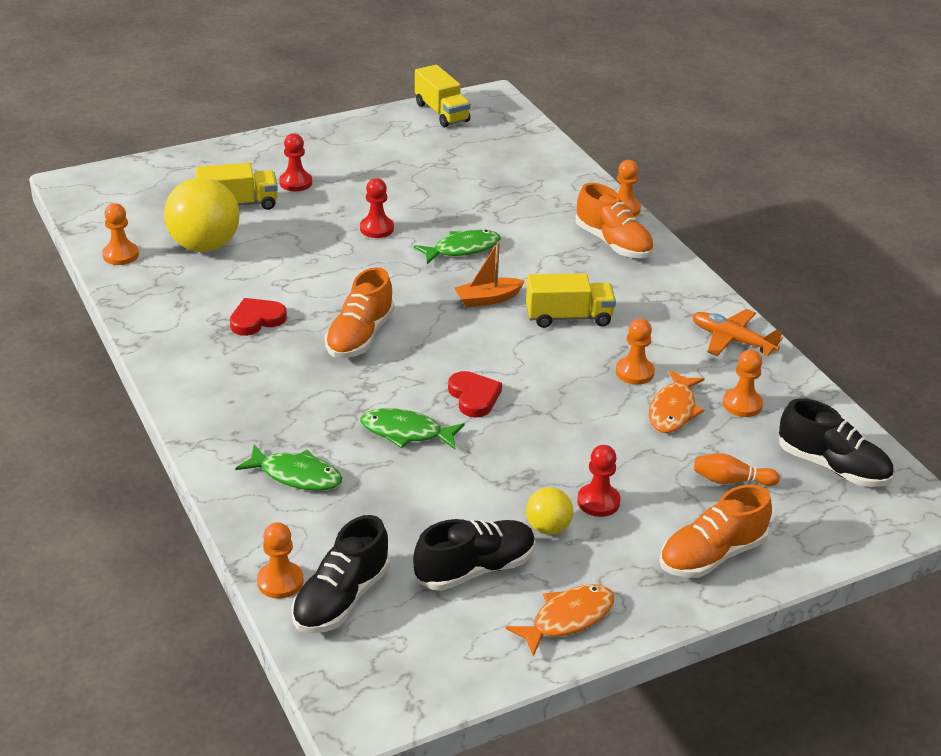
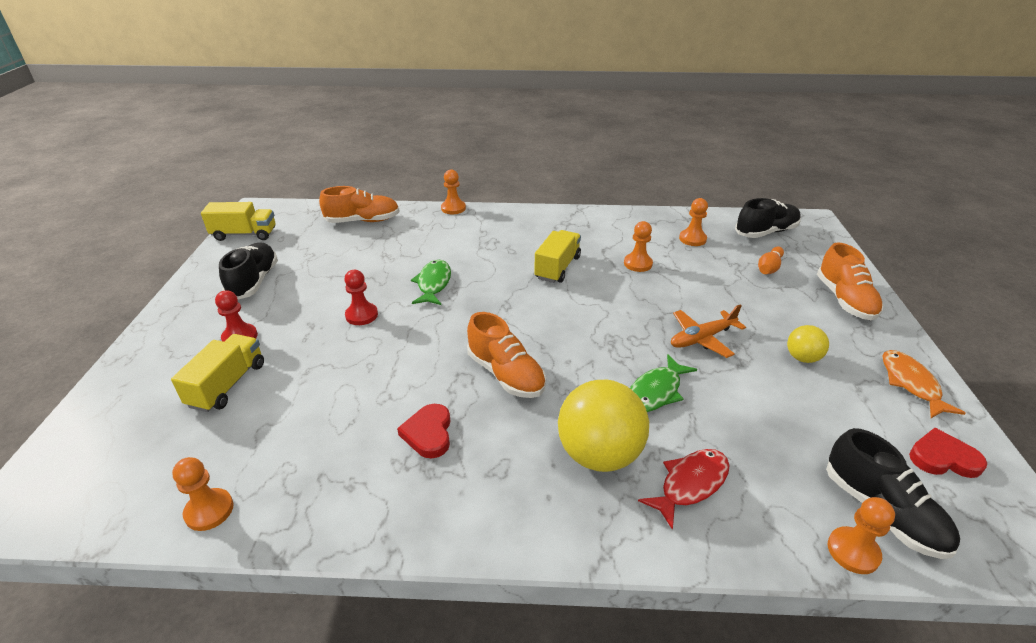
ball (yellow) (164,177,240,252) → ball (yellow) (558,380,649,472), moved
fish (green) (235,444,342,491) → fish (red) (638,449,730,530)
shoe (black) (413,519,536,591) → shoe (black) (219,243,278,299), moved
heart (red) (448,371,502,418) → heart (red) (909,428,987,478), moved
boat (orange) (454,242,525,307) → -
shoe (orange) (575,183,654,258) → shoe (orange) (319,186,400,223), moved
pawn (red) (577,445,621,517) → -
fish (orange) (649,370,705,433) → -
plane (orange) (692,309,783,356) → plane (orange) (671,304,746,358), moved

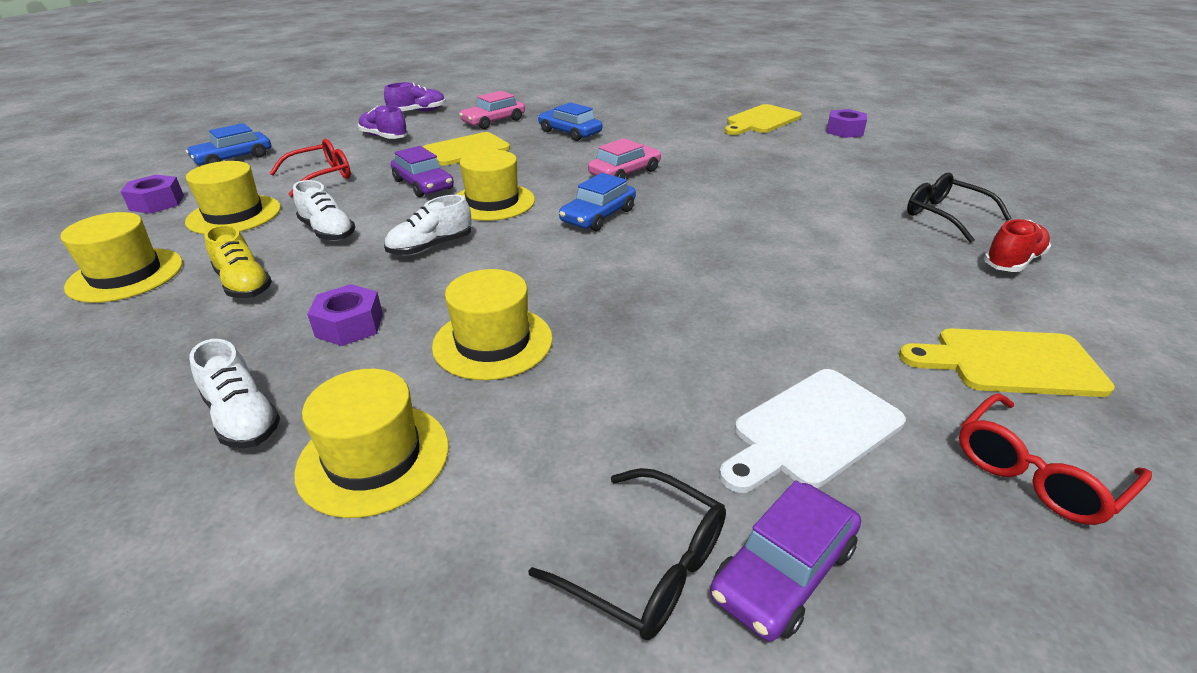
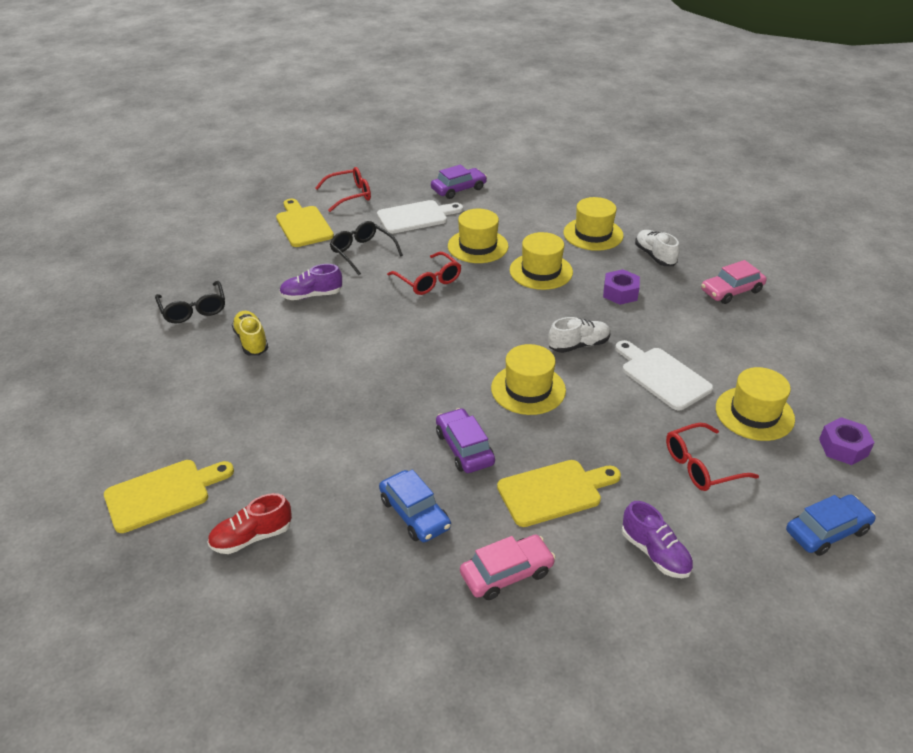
hat (yellow) (60,212,183,303) → hat (yellow) (448,209,508,263), moved
shoe (yellow) (204,225,272,298) → shoe (yellow) (232,311,268,356), moved
shoe (white) (293,180,355,241) → cutting board (white) (615,340,713,410)
shoe (purple) (384,82,446,111) → shoe (purple) (279,264,342,300), moved
car (purple) (391,146,454,197) → car (purple) (436,408,495,473), moved
glasses (black) (528,468,726,640) → glasses (black) (330,221,403,275), moved
car (blue) (559,173,636,231) → -
car (pink) (588,138,661,179) → car (pink) (701,260,767,304), moved
nut (purple) (827,109,867,138) → -
cutting board (yellow) (899,328,1115,397) → cutting board (yellow) (276,199,334,247), 135 degrees counterclockwise
shoe (red) (984,219,1051,272) → shoe (red) (207,493,292,554), moved
- → glasses (red) (387,252,461,295)

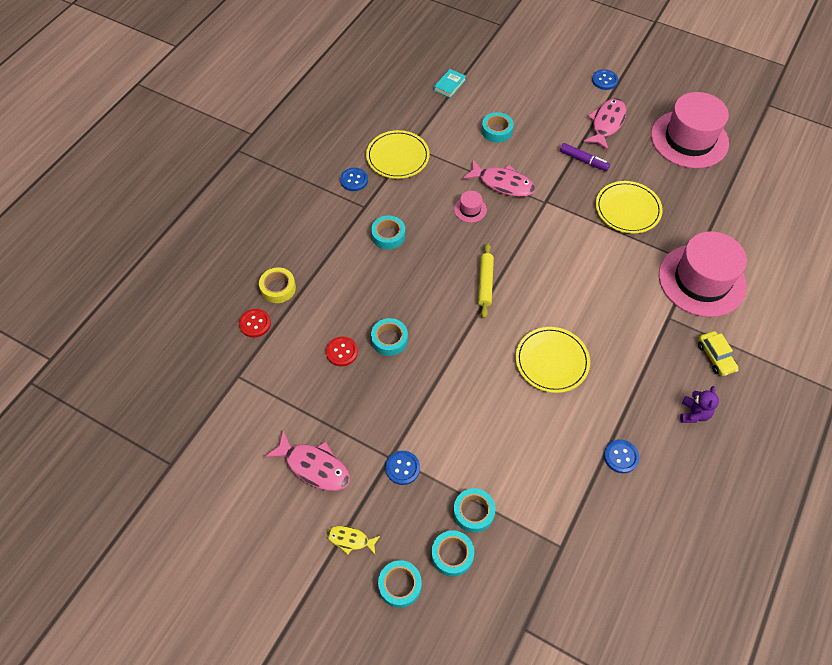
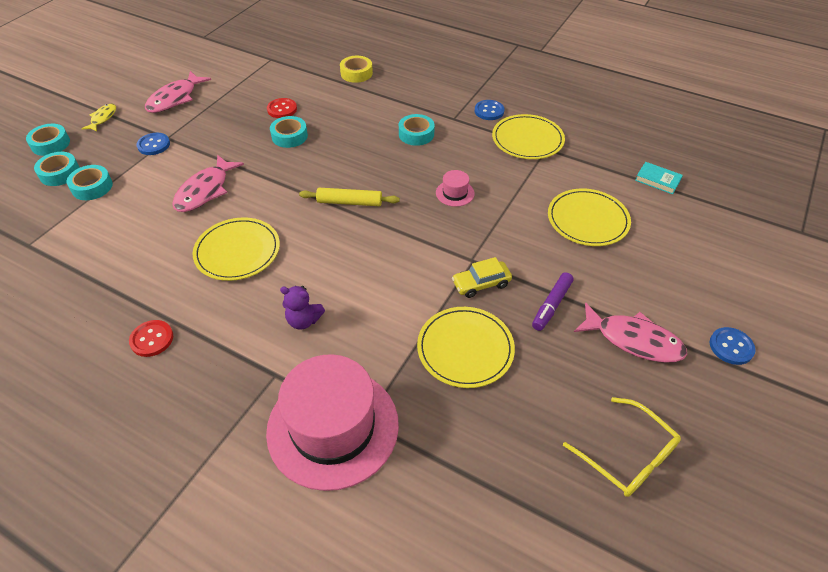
button (red) (239,309,271,338) → button (red) (129,320,173,357), moved
fish (pink) (462,160,536,197) → fish (pink) (172,155,244,212), moved
tape (turquoise) (482,112,513,143) → plate (yellow) (548,188,631,246)
button (blue) (604,440,639,473) → -
hat (pink) (651,92,729,169) → glasses (yellow) (563,397,681,497)
teddy bear (purple) (680,386,719,423) → teddy bear (purple) (280,286,325,330), moved
car (yellow) (698,331,739,376) → car (yellow) (452,257,512,298), moved

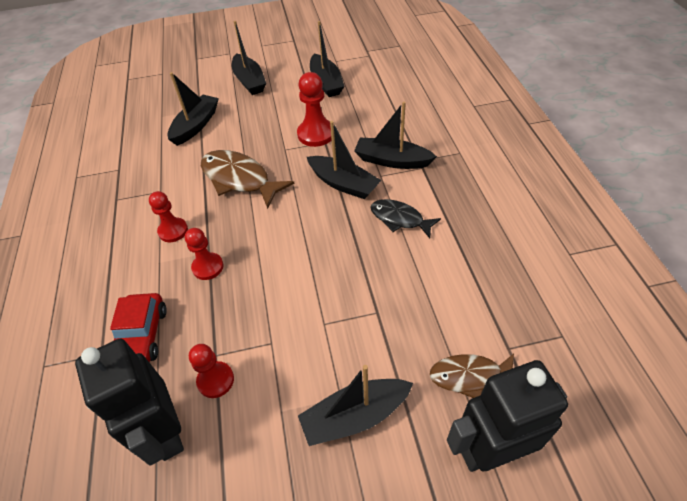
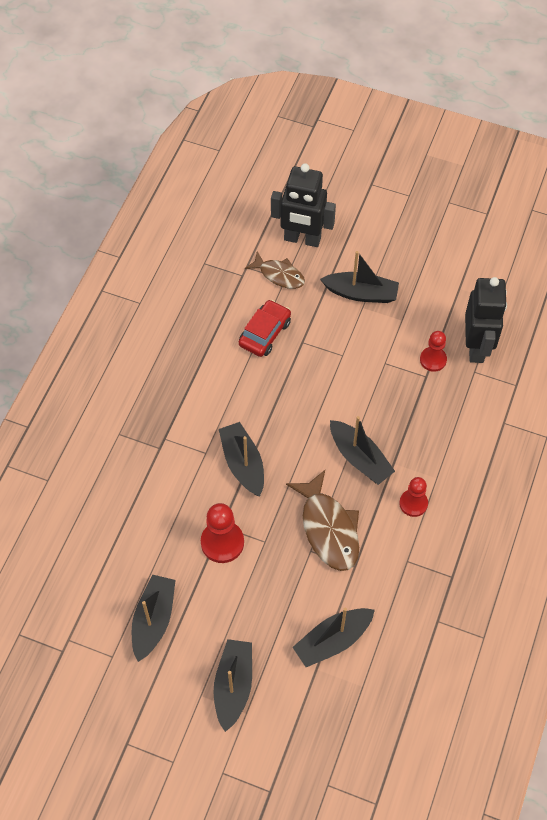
car (red) (110,293,167,362) → car (red) (239,300,291,357), moved
pawn (red) (185,228,223,280) → -
boat (black) (354,102,437,169) → boat (black) (330,416,395,485), moved
fish (black) (370,199,441,238) → -

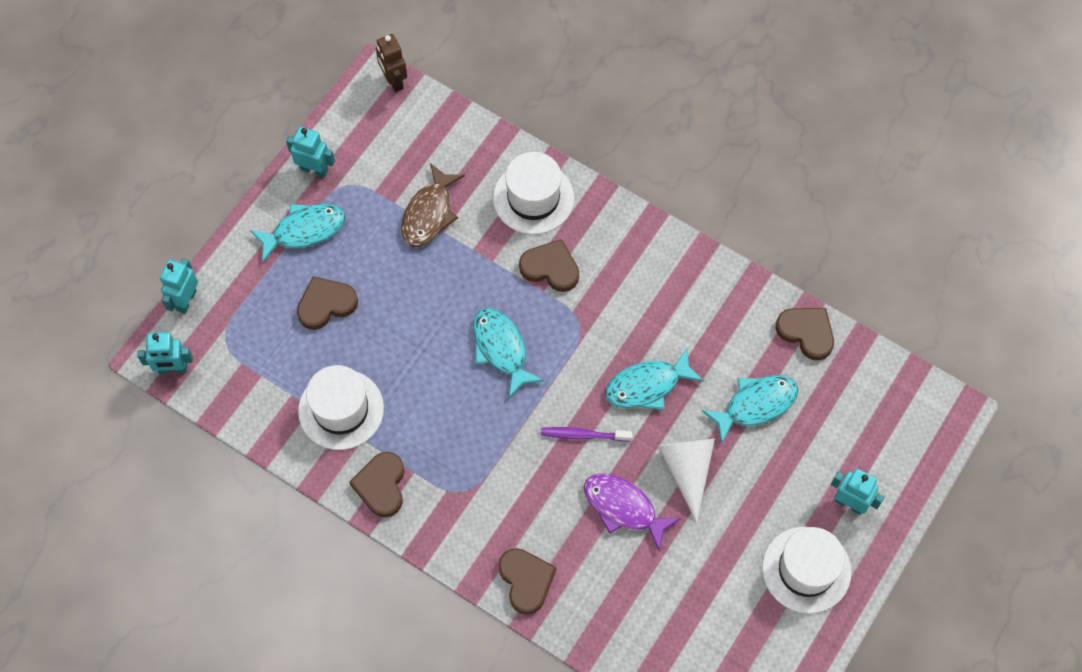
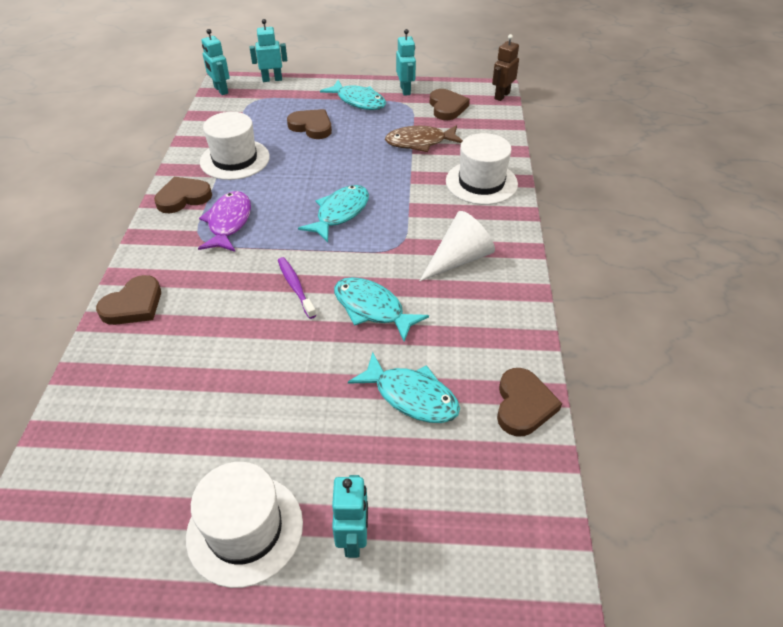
heart (brown) (519,239,579,292) → heart (brown) (430,89,470,120), moved
fish (purple) (584,473,681,550) → fish (purple) (198,191,251,252), moved
cone (white) (658,439,715,523) → cone (white) (420,211,495,281), moved

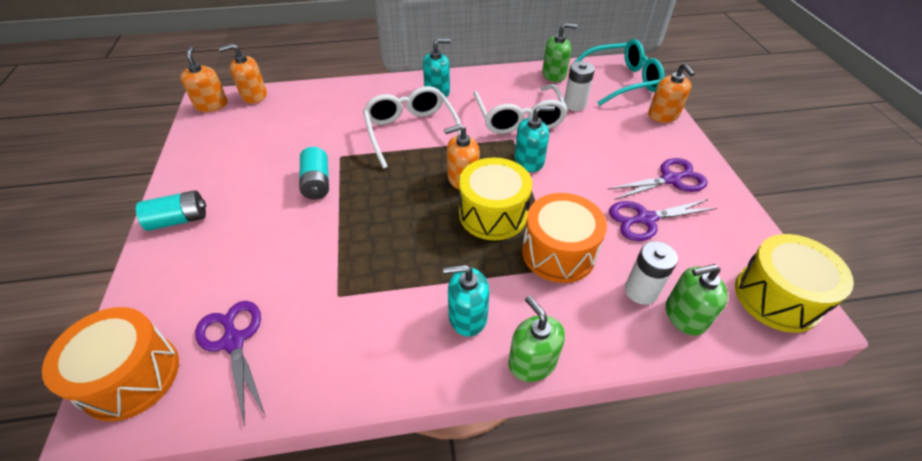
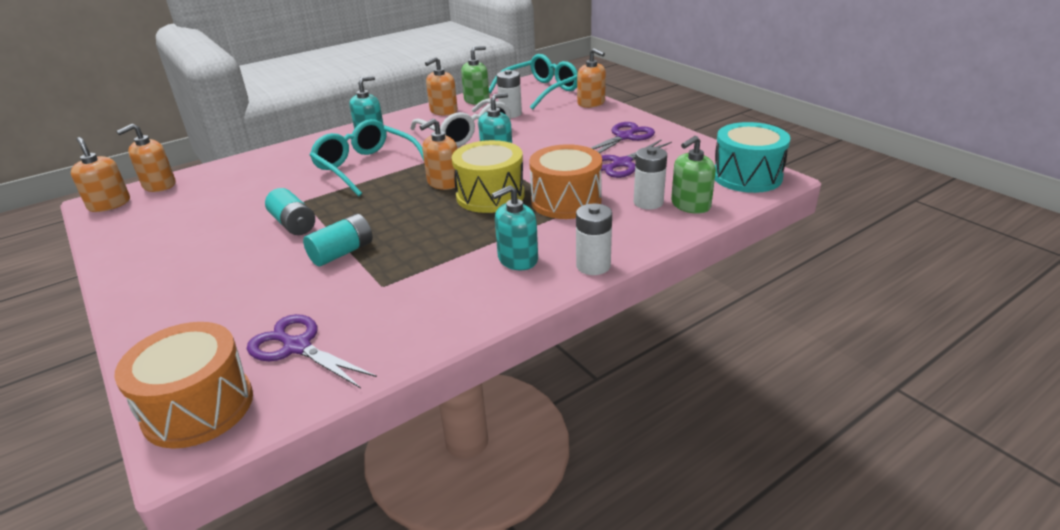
battery (turquoise) (136,190,206,231) → battery (turquoise) (303,214,373,267), moved
glasses (white) (363,86,461,169) → glasses (turquoise) (310,119,424,196)
soap dispenser (green) (508,296,565,382) → battery (white) (576,203,612,275)
drum (yellow) (735,234,854,333) → drum (turquoise) (715,122,790,193)
- → soap dispenser (orange) (425,57,458,116)

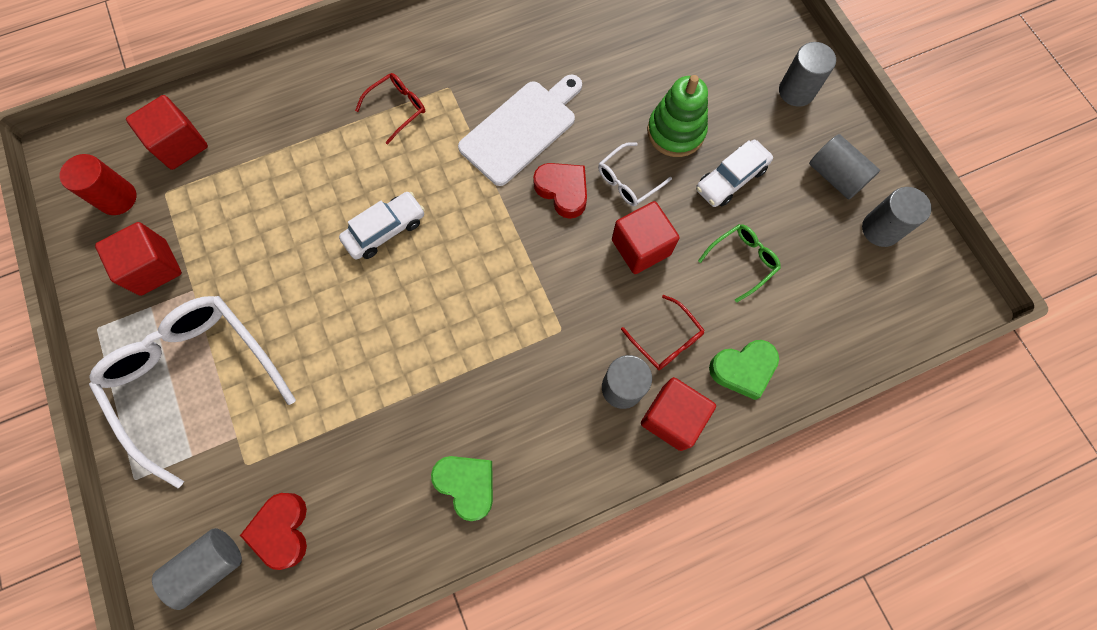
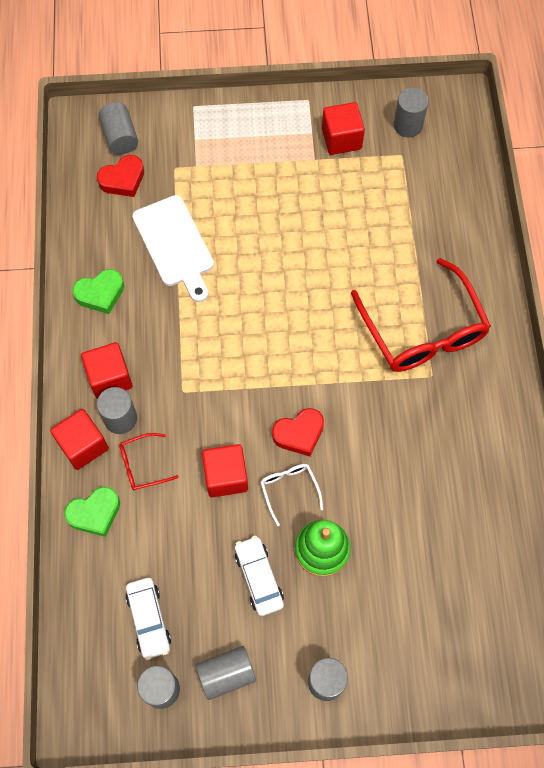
cylinder (red) (59,154,136,215) → cylinder (grey) (393,88,429,137)
glasses (white) (89,296,296,488) → -
cube (red) (126,95,208,170) → cube (red) (81,342,132,399), moved
heart (red) (240,493,307,570) → heart (red) (97,155,144,197), 135 degrees clockwise
car (white) (339,192,425,259) → car (white) (125,578,171,660), moved
glasses (red) (355,73,425,145) → glasses (red) (351,258,491,372), x2.24
cutting board (white) (458,74,582,186) → cutting board (white) (132,195,214,302), moved
glasses (green) (698,224,781,303) → -
heart (green) (709,340,779,400) → heart (green) (64,487,120,537), 120 degrees counterclockwise

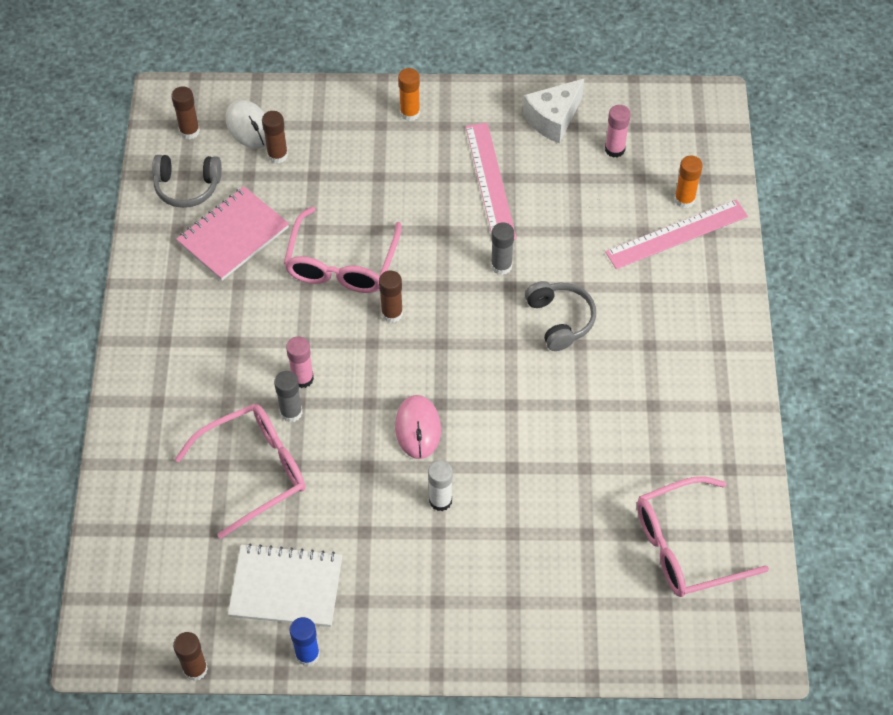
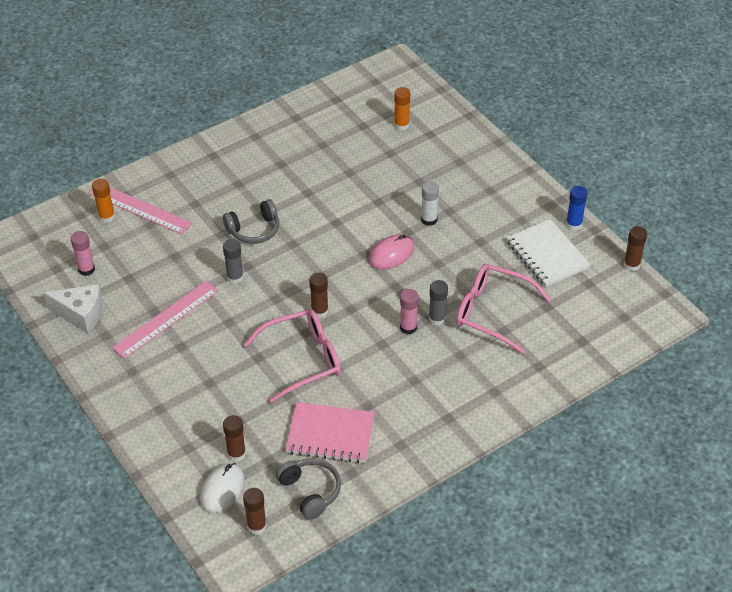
glue stick (orange) (398,68,420,121) → glue stick (orange) (394,87,410,130), moved
headphones (grey) (525,281,596,351) → headphones (grey) (223,199,279,244), 150 degrees counterclockwise
glasses (pink) (637,476,769,597) → -

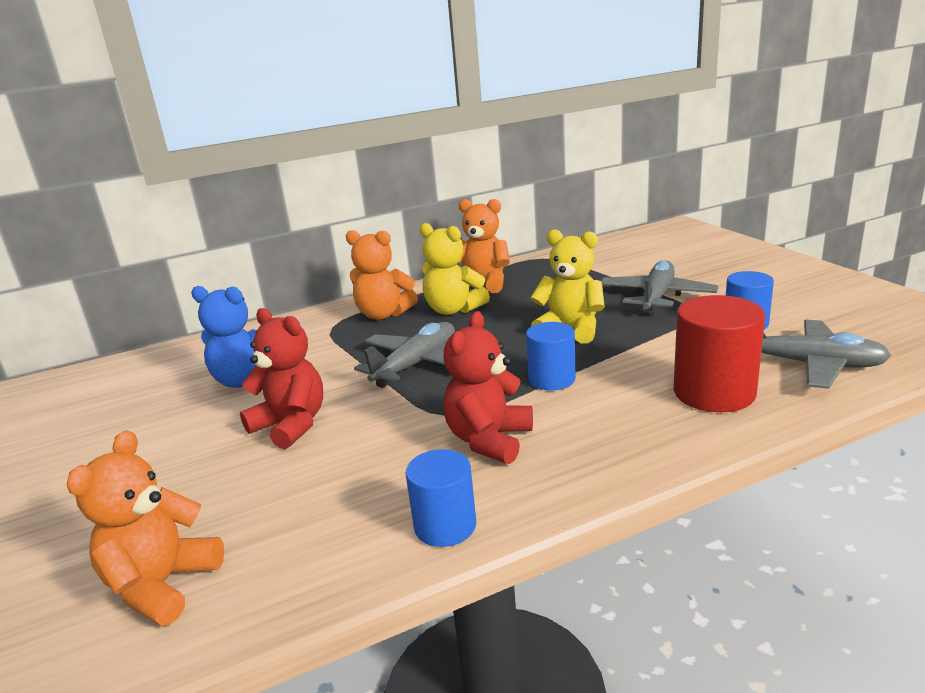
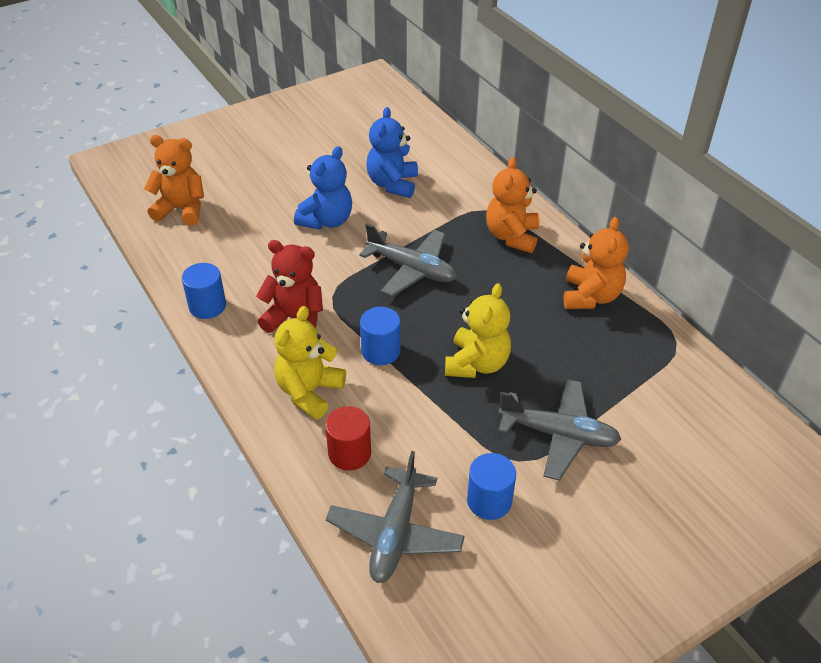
teddy bear (red) (240,308,323,449) → teddy bear (blue) (294,146,352,230)
teddy bear (yellow) (420,223,490,315) → teddy bear (yellow) (274,306,346,419), moved
cylinder (red) (674,295,765,412) → cylinder (red) (325,406,371,471), x0.64

